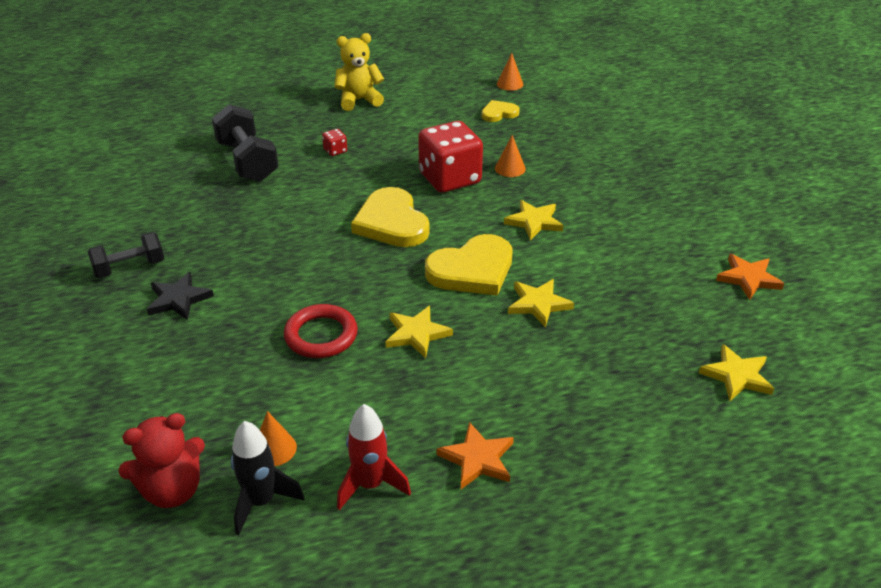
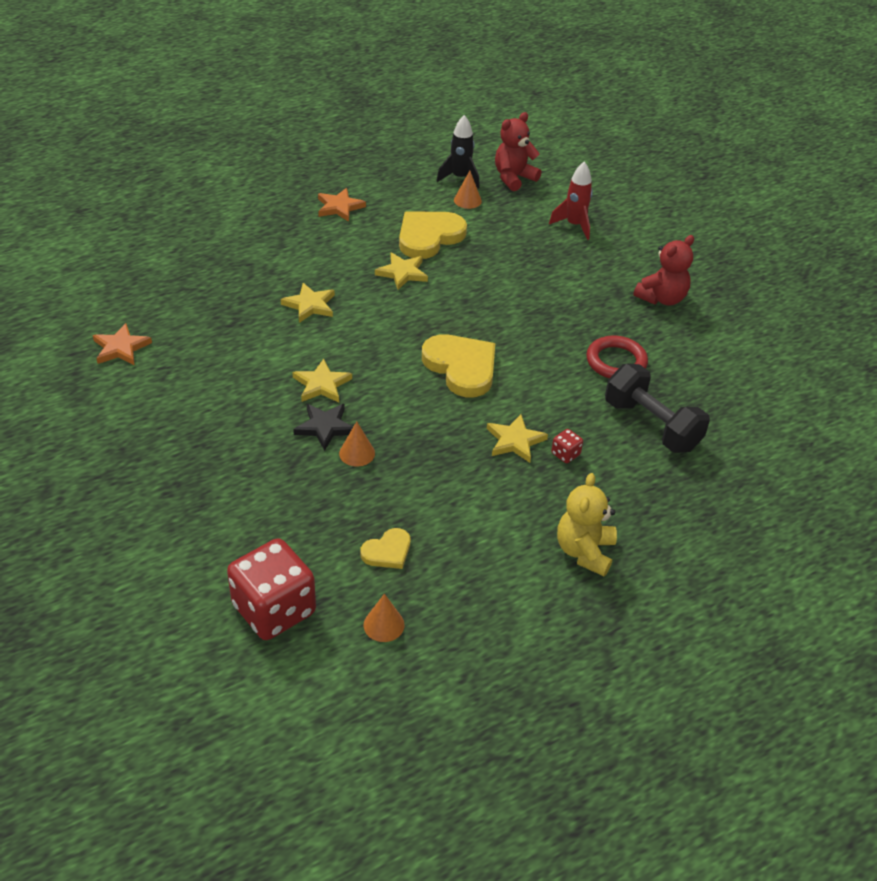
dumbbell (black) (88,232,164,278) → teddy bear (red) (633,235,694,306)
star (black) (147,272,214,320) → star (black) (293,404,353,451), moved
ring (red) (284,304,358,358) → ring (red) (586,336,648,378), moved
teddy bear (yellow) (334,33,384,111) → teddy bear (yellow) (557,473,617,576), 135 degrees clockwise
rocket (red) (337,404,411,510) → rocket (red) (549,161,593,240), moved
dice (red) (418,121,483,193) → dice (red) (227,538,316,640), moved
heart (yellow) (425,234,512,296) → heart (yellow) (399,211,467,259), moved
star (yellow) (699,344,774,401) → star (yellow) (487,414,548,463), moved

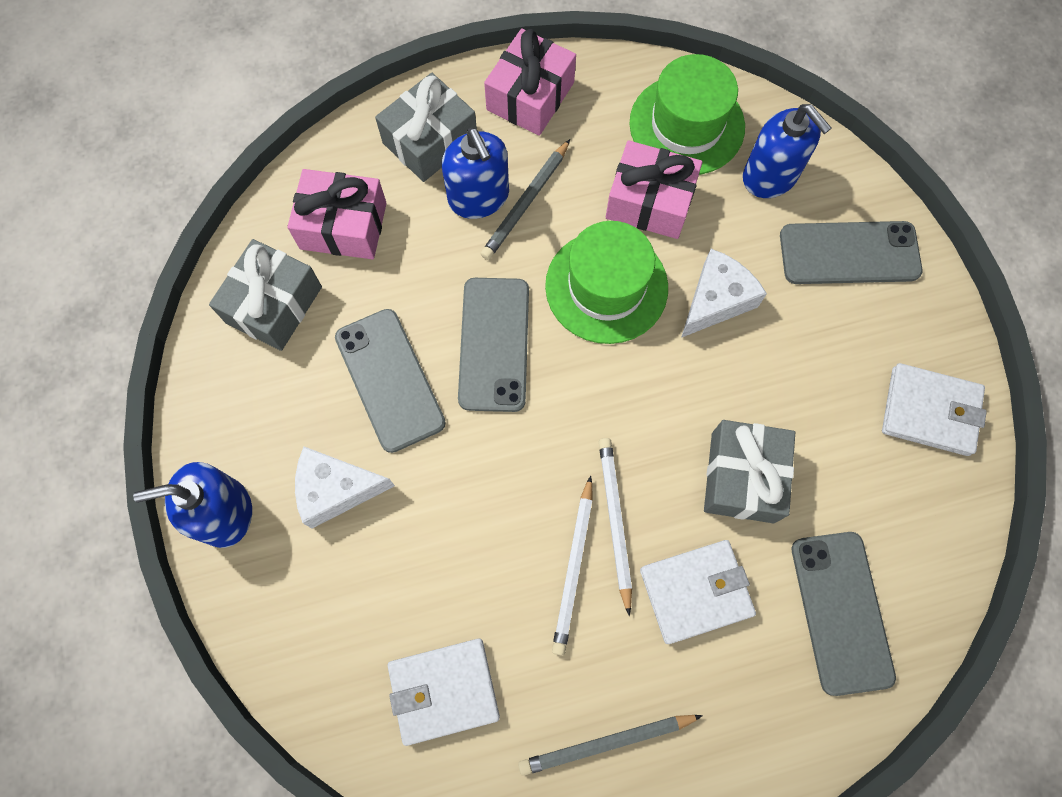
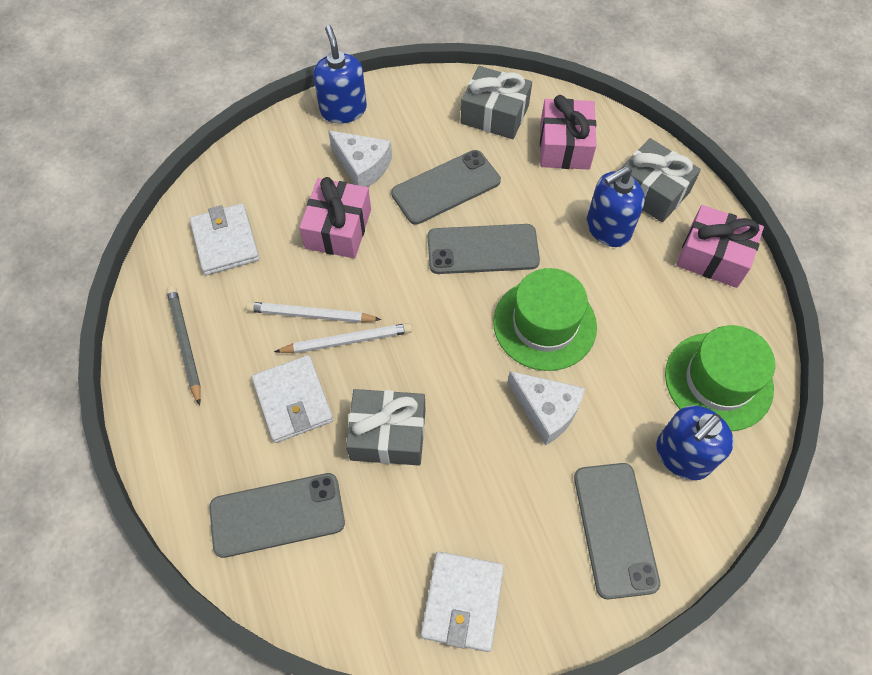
cheese (white) (295,447,395,528) → cheese (white) (328,130,392,187), 135 degrees clockwise
pencil (grey) (481,139,570,260) → -
gift (pink) (606,140,702,239) → gift (pink) (299,177,371,258), moved

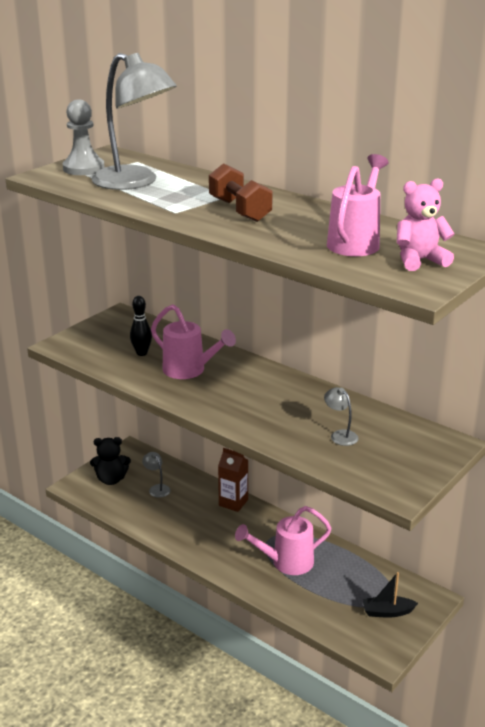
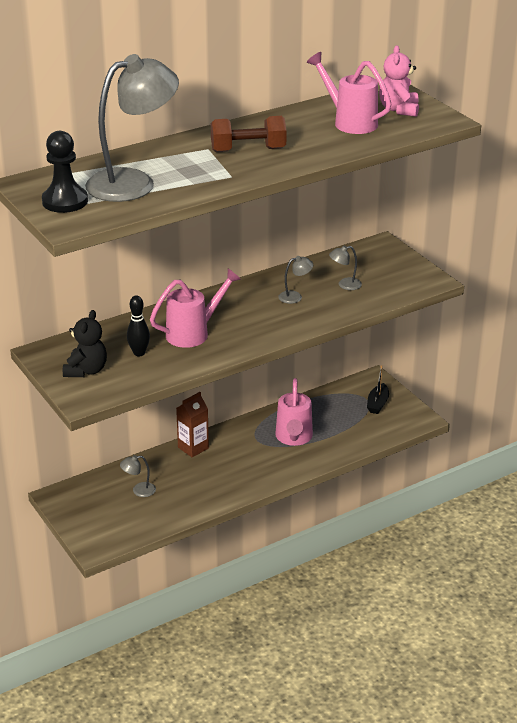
pawn (grey) (63,99,105,175) → pawn (black) (42,131,88,213)
teddy bear (black) (90,437,131,485) → teddy bear (black) (63,310,107,377), moved
- → lamp (grey) (278,256,313,304)

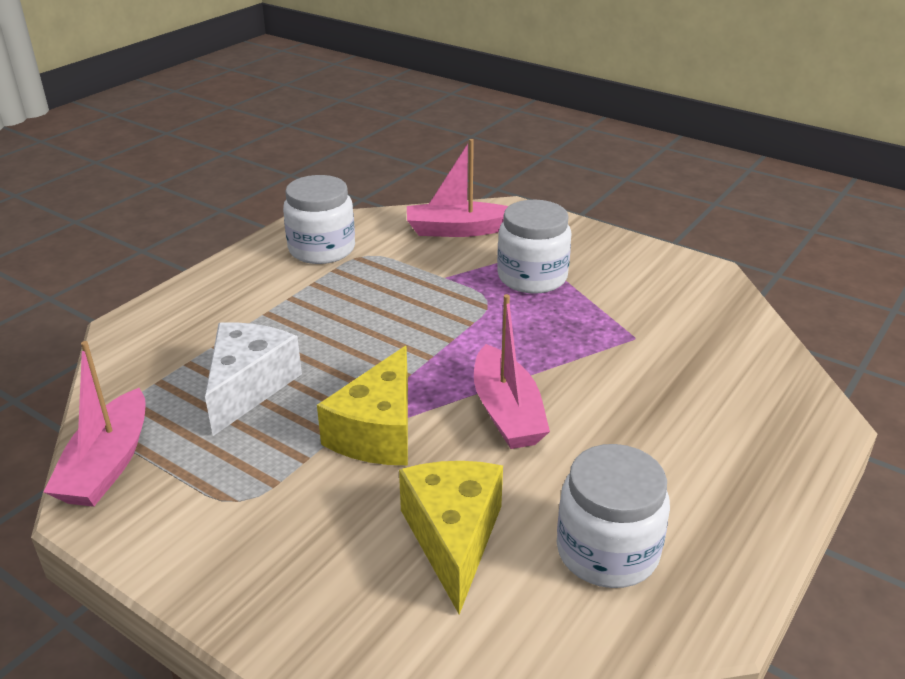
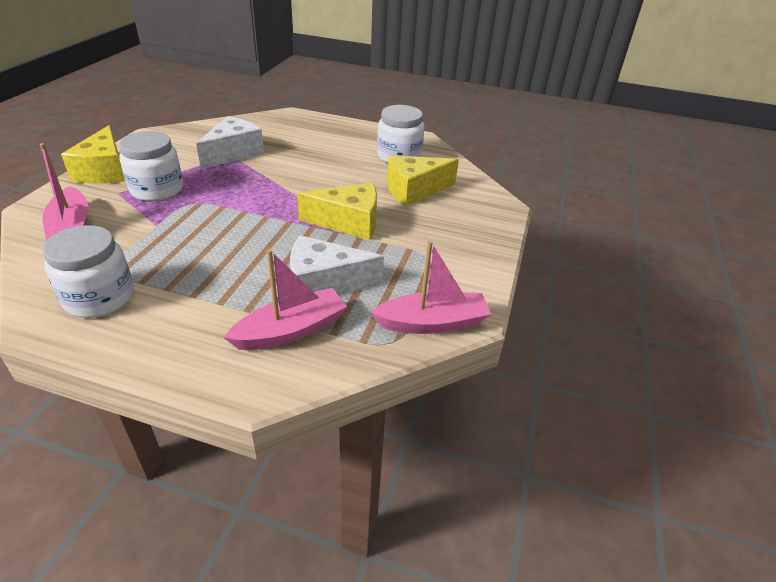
boat (pink) (474,294,550,449) → boat (pink) (223,249,347,350), moved
- → cheese (yellow) (61,125,125,184)
- → cheese (white) (196,116,264,169)

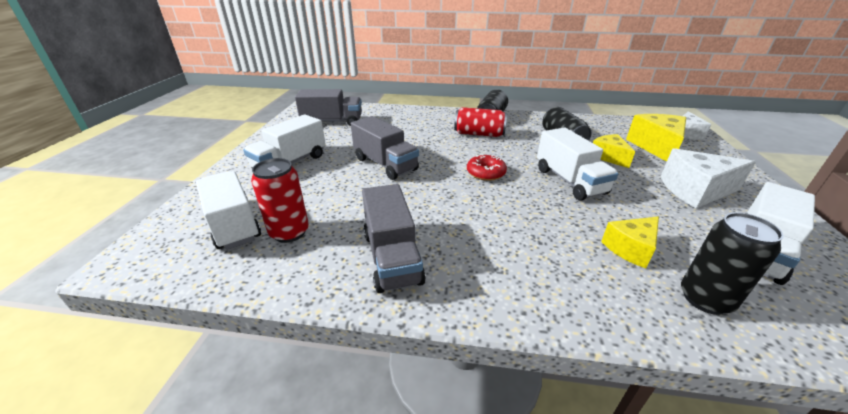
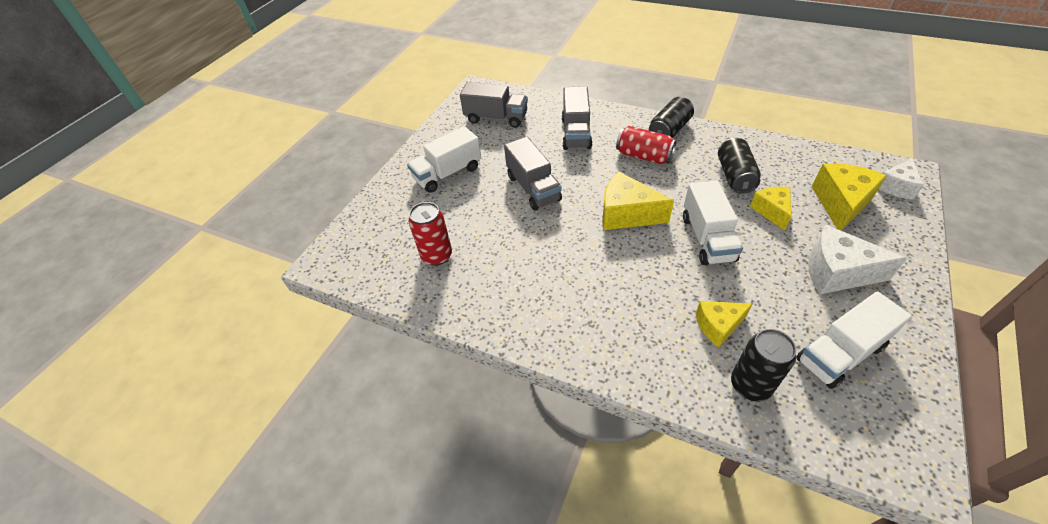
truck (white) (196,171,261,250) → -
truck (grey) (362,184,426,293) → truck (grey) (561,86,592,150), moved
donut (red) (467,154,507,181) → cheese (yellow) (602,171,674,230)

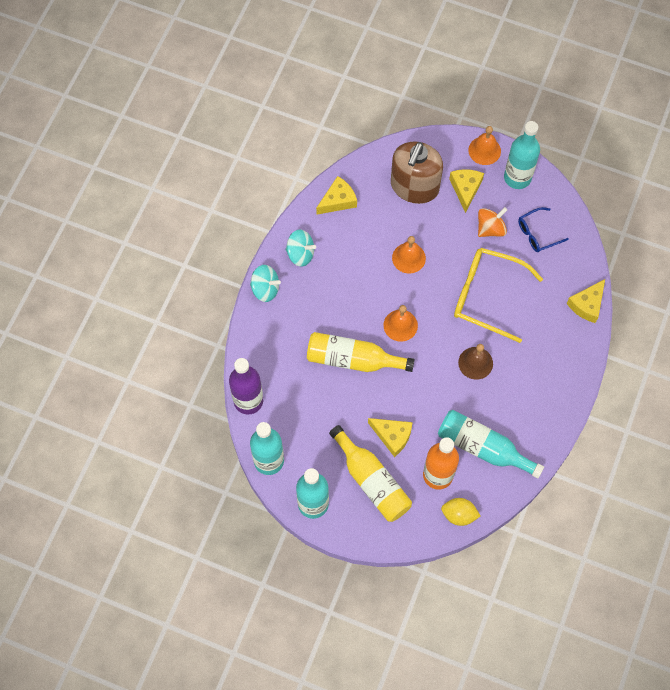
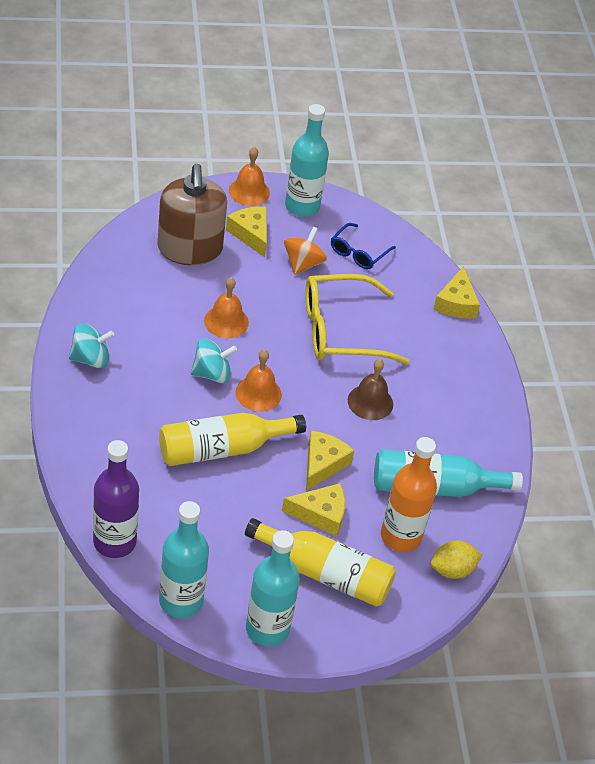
spinning top (turquoise) (250,265,281,302) → spinning top (turquoise) (191,338,237,383), moved
cheese (yellow) (316,176,357,214) → cheese (yellow) (306,431,354,491), moved

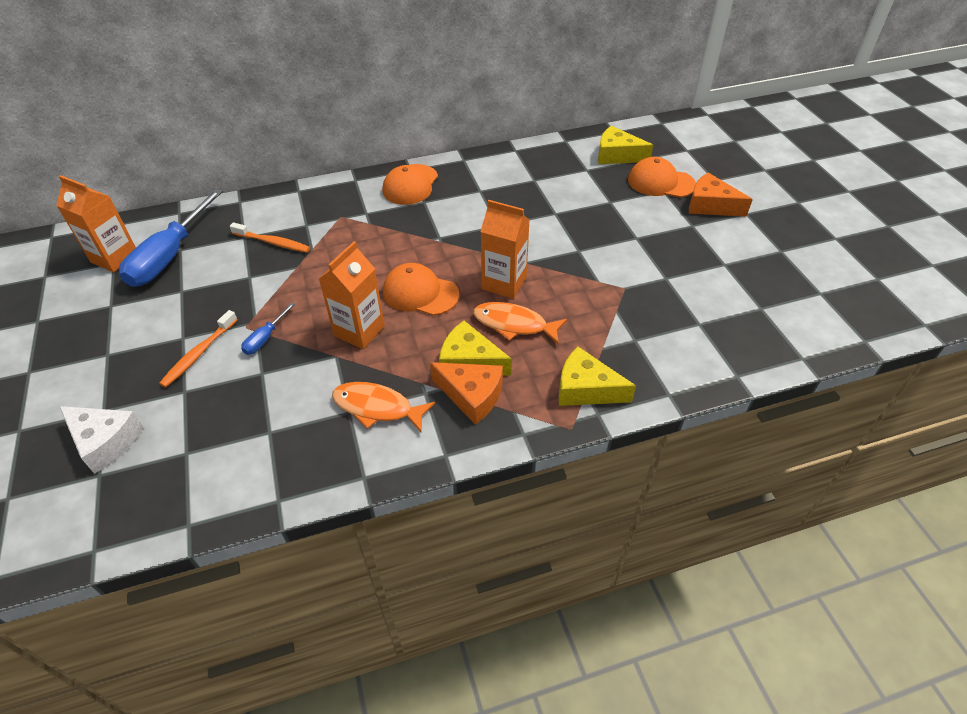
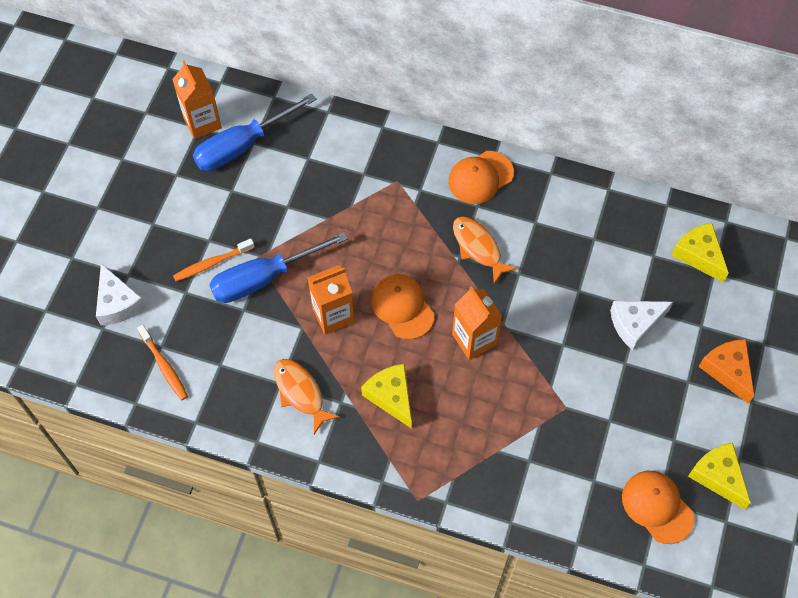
toothbrush (orange) (230,222,310,253) → toothbrush (orange) (137,325,188,400), moved
screwdriver (blue) (241,303,295,355) → screwdriver (blue) (209,232,348,303), x2.24
cheese (orange) (430,362,503,424) → -
fish (orange) (473,302,567,345) → fish (orange) (453,217,518,284), moved
cheese (yellow) (559,347,636,406) → cheese (yellow) (688,442,751,510), moved
cap (orange) (628,157,696,198) → cap (orange) (622,471,695,544), moved
- → cheese (white) (610,301,673,350)

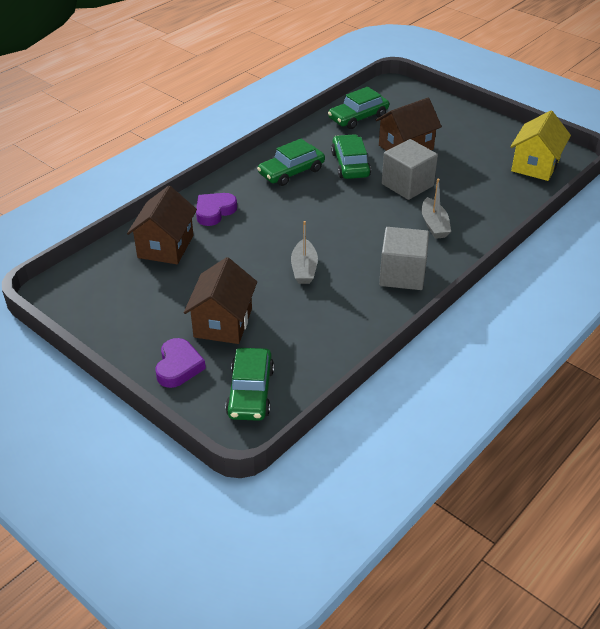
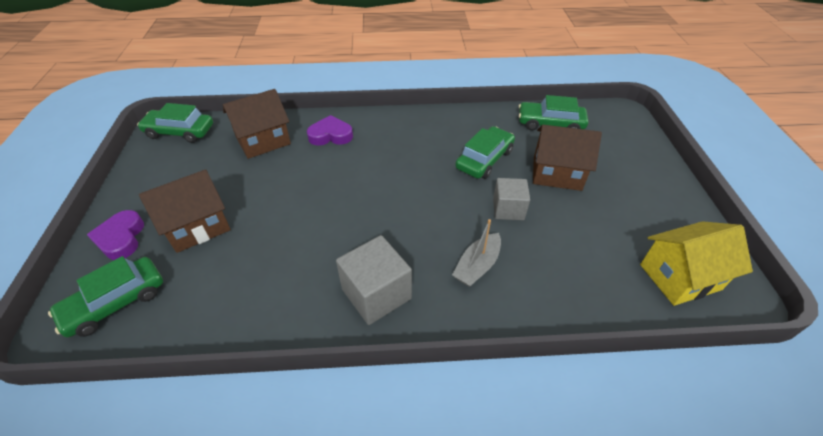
heart (purple) (156,338,206,388) → heart (purple) (87,210,144,260), 120 degrees clockwise
car (green) (257,139,325,186) → car (green) (137,103,213,143), moved
boat (grey) (291,221,318,284) → -
cube (grey) (382,139,438,200) → cube (grey) (493,178,530,220), x0.67

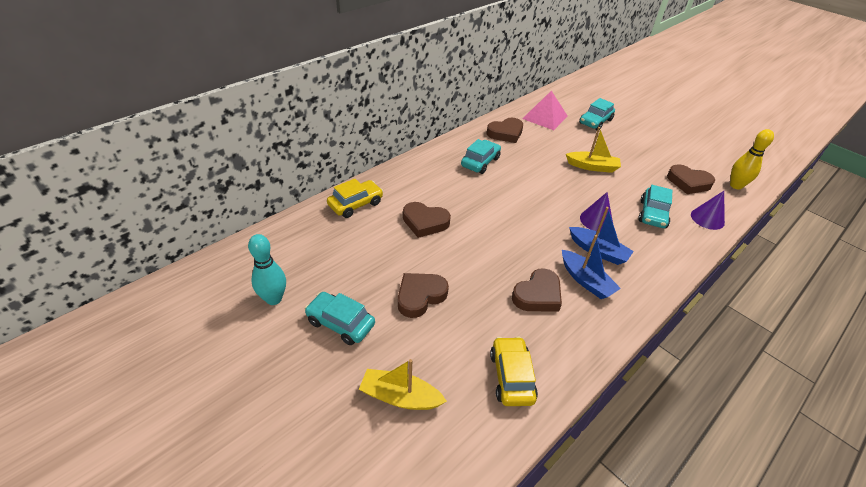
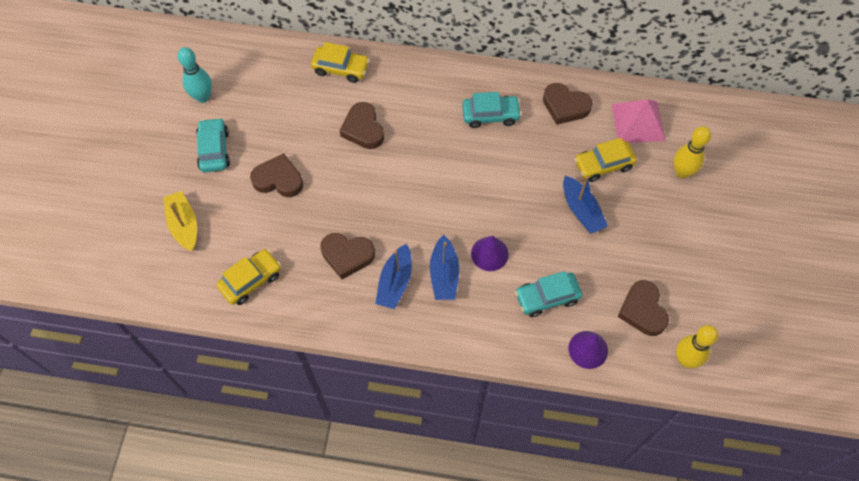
boat (yellow) (566,127,621,173) → boat (blue) (563,176,608,234)
car (turquoise) (579,98,615,130) → bowling pin (yellow) (673,126,711,178)
- → car (yellow) (574,138,637,182)

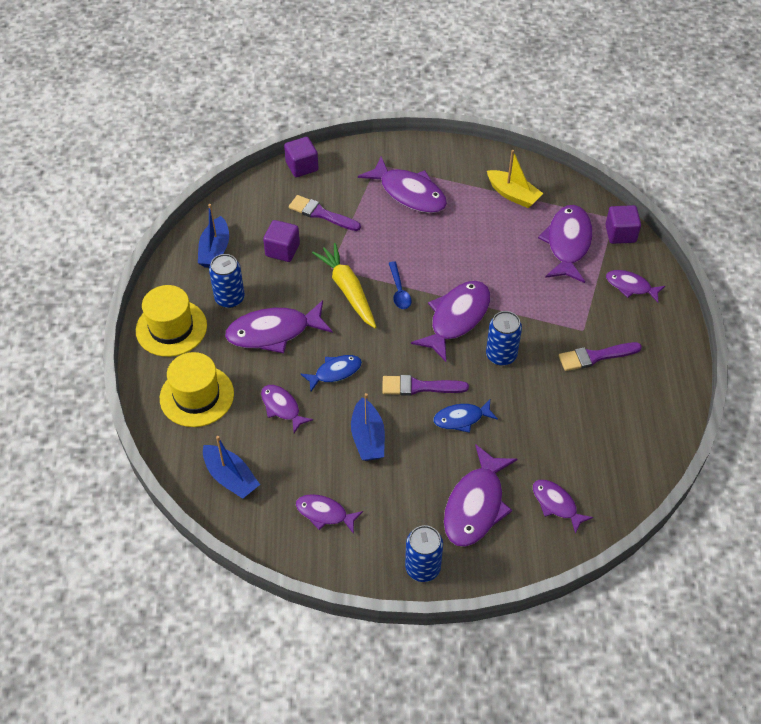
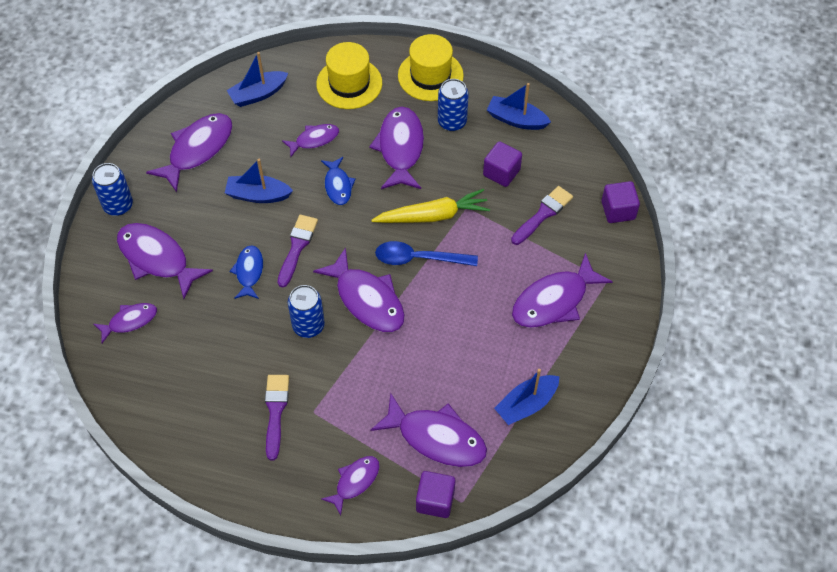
fish (purple) (296,494,363,534) → fish (purple) (146,113,232,193), x1.74
spoon (blue) (389,261,412,309) → spoon (blue) (375,241,478,266), x1.52
boat (yellow) (487,150,543,208) → boat (blue) (494,369,559,425)

